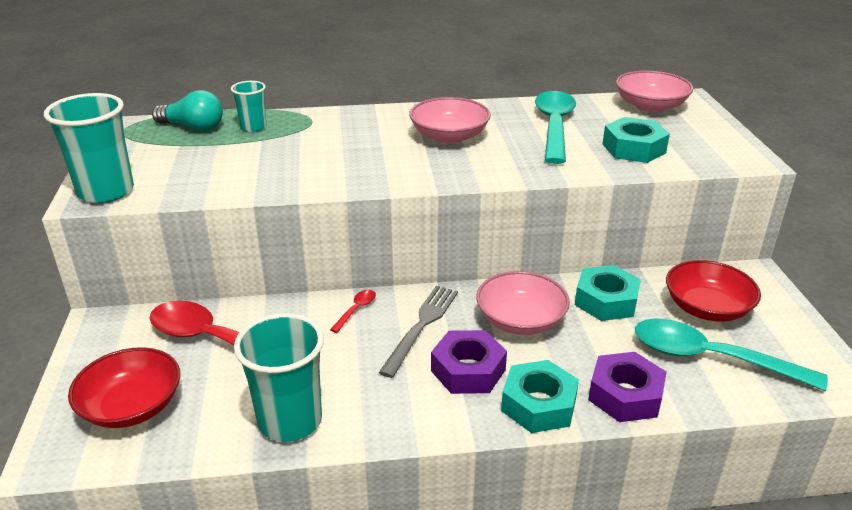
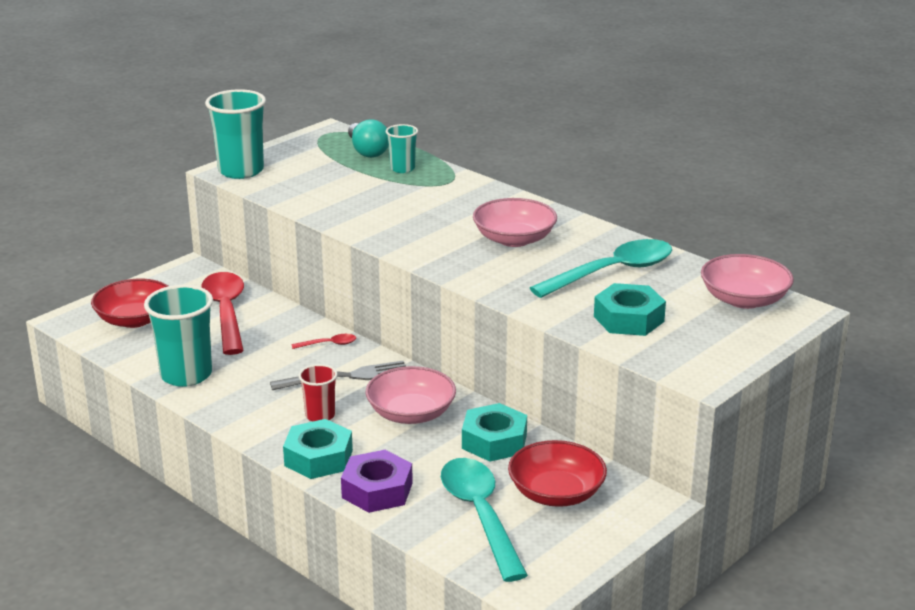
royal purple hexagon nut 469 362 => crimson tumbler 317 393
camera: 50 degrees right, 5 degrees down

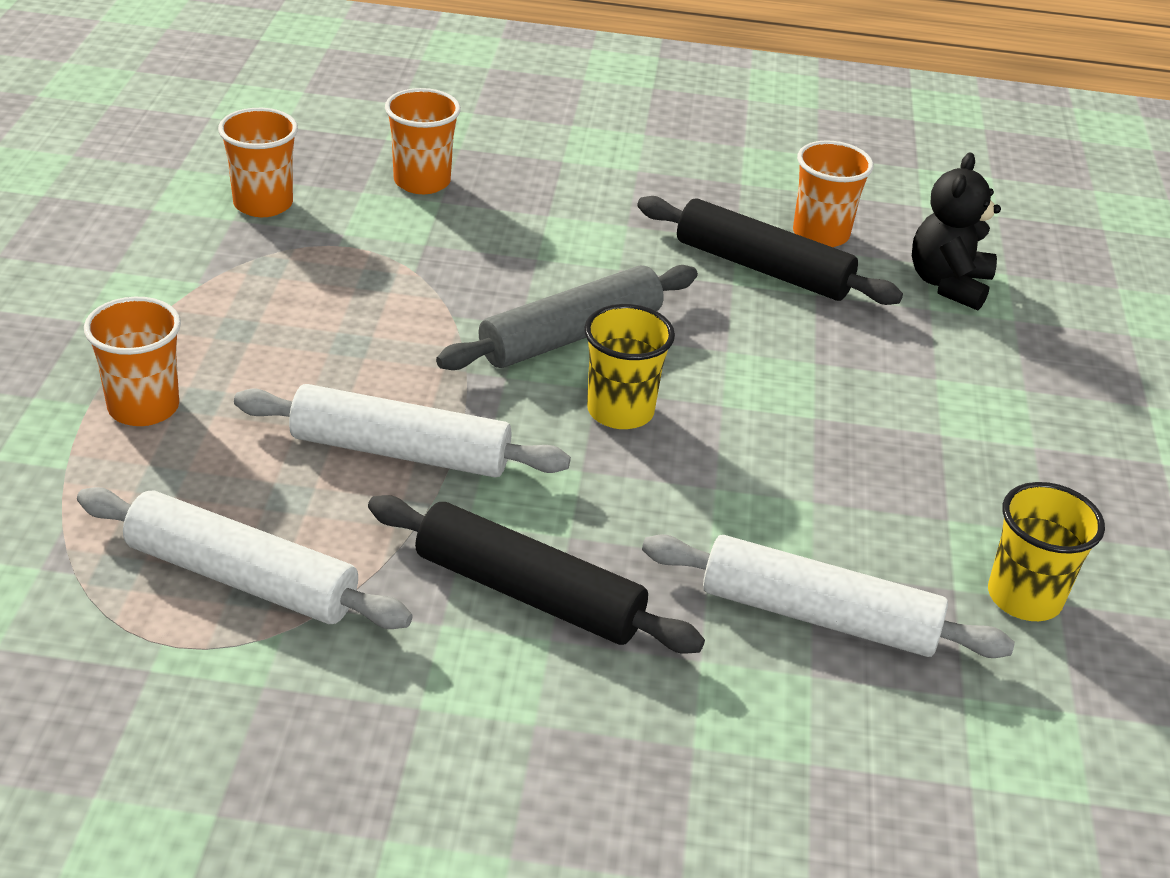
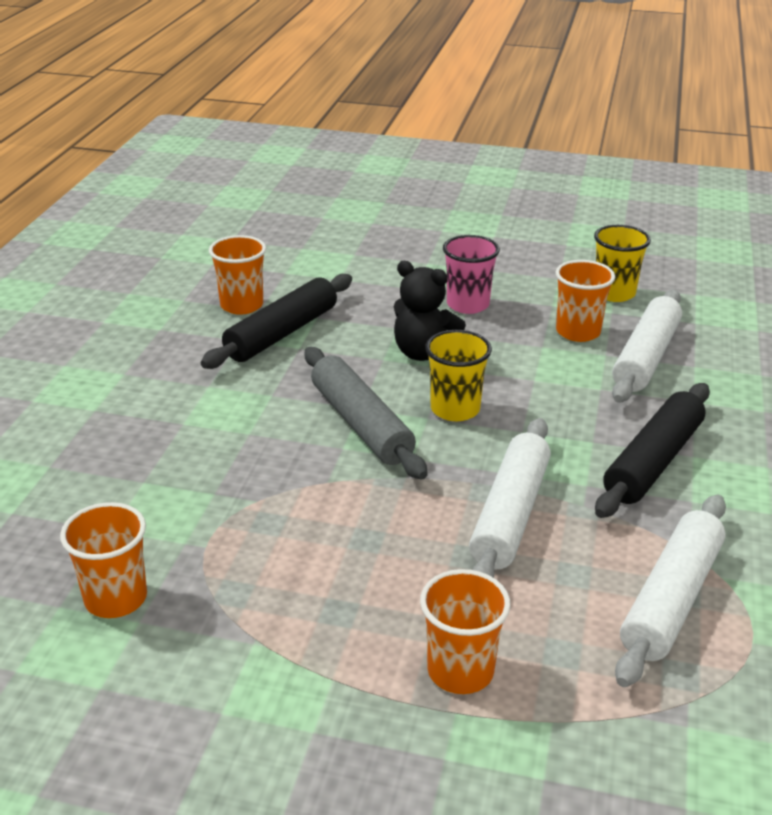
jet-black teddy bear 956 231 => jet-black teddy bear 430 311, relocated
nothing => pink tumbler 471 274
bright orange tumbler 423 141 => bright orange tumbler 585 301, relocated
camera: 80 degrees left, 5 degrees down

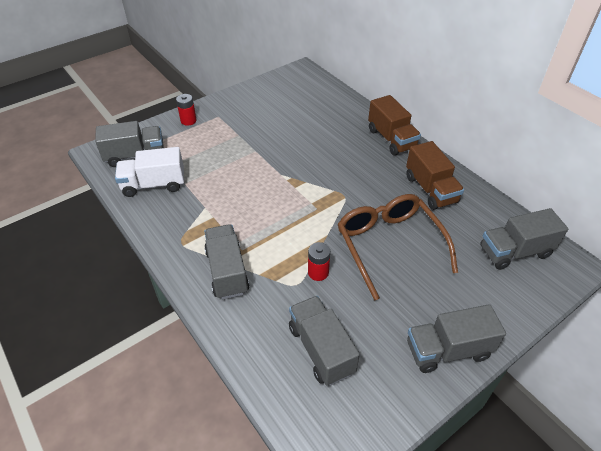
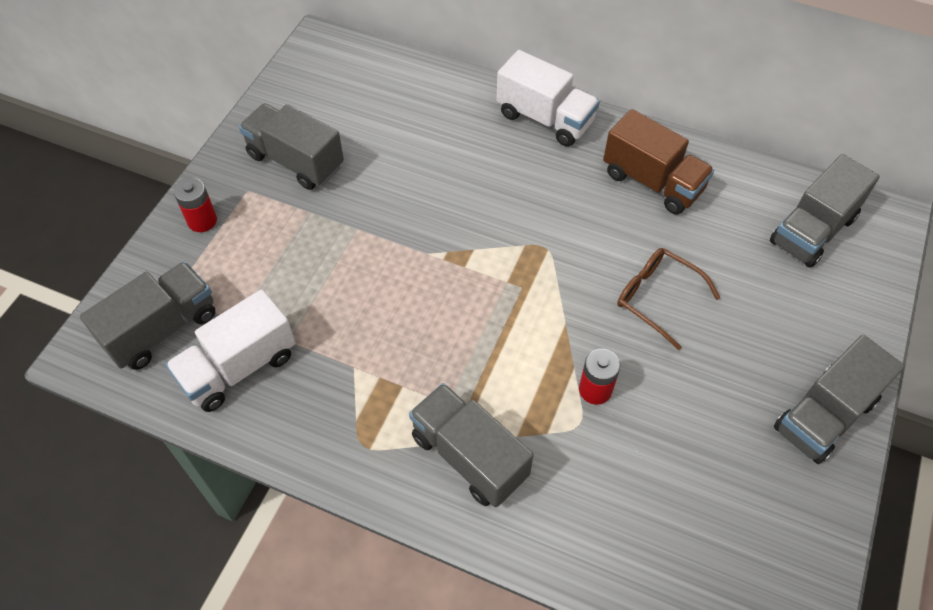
gray toy truck 324 341 => gray toy truck 291 146, relocated
russet toy truck 394 125 => white toy truck 548 98
russet spectacles 397 247 => russet spectacles 669 299, x0.56
camera: 30 degrees left, 10 degrees up

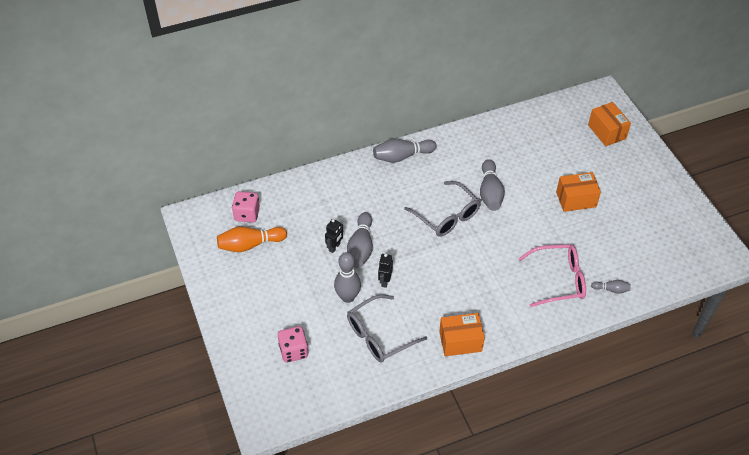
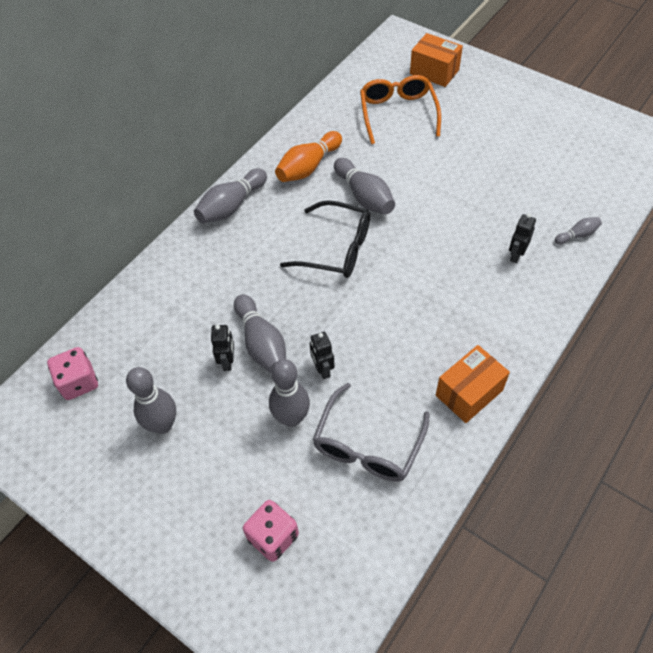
nothing => gray bowling pin 151 400
bright orange bowling pin 252 239 => bright orange bowling pin 308 156, relocated
gray spectacles 442 209 => jet-black spectacles 325 239
nothing => bright orange spectacles 400 109
pink spectacles 552 275 => jet-black robot 522 238
bright orange box 578 192 => nothing
camera: 30 degrees left, 5 degrees up

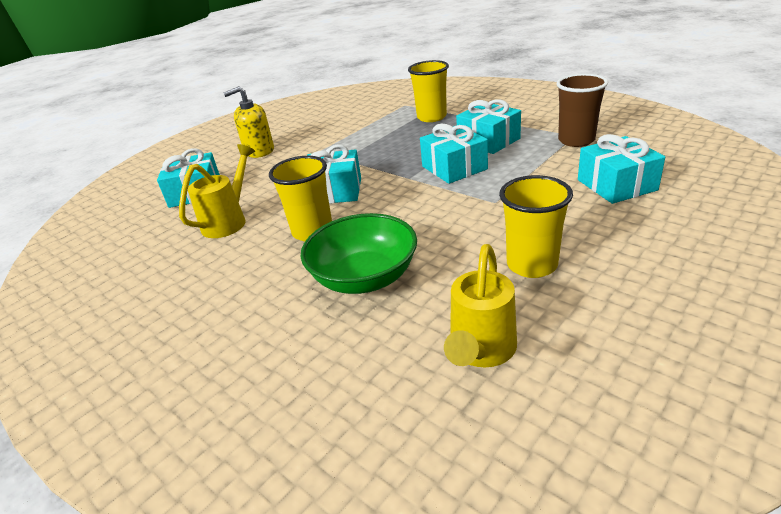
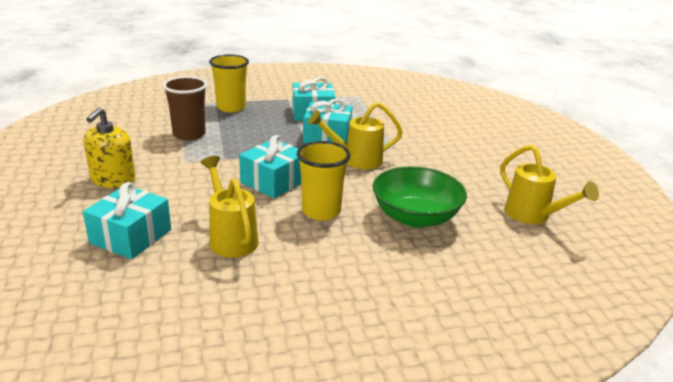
russet tumbler 582 110 => russet tumbler 185 108, relocated
nothing => golden watering can 355 135
golden tumbler 536 226 => nothing
aqua wrapped gift 621 169 => nothing
camera: 60 degrees left, 5 degrees down

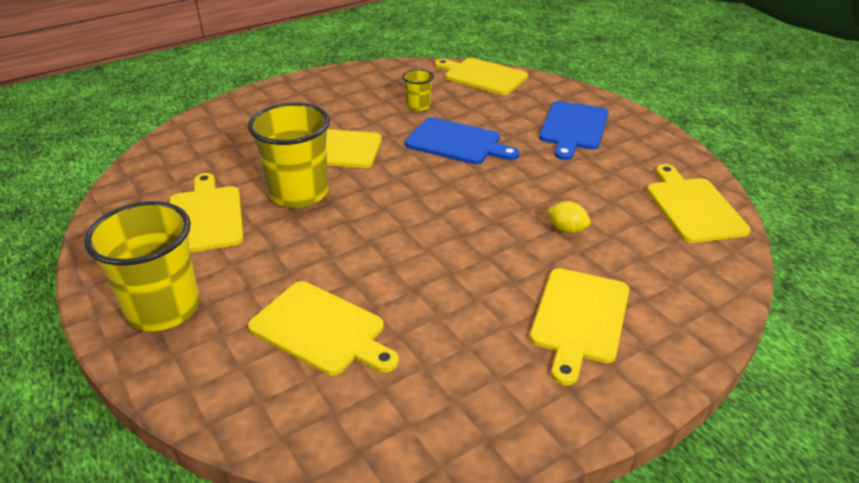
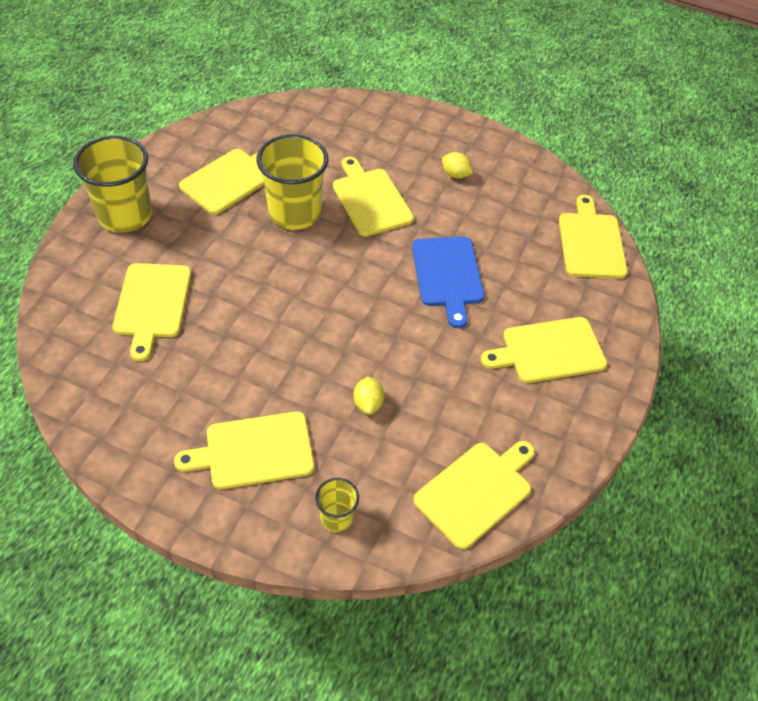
golden tumbler 418 90 => golden tumbler 337 505, relocated
nothing => golden citrus fruit 457 165
cobalt cutting board 574 130 => golden cutting board 544 350
camera: 55 degrees right, 15 degrees up

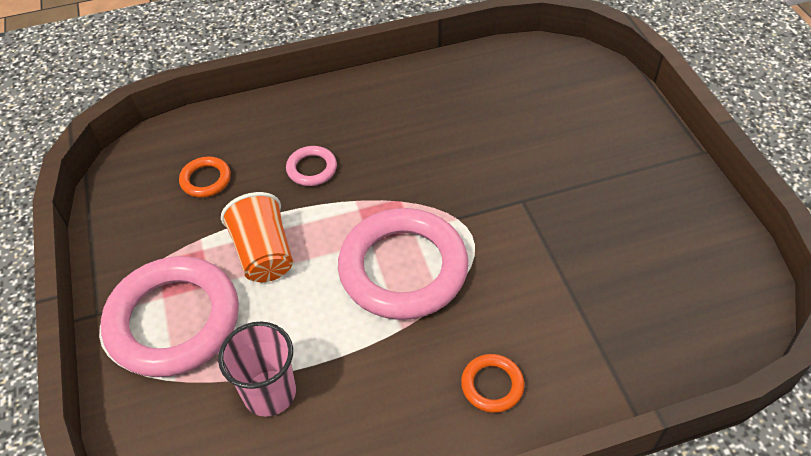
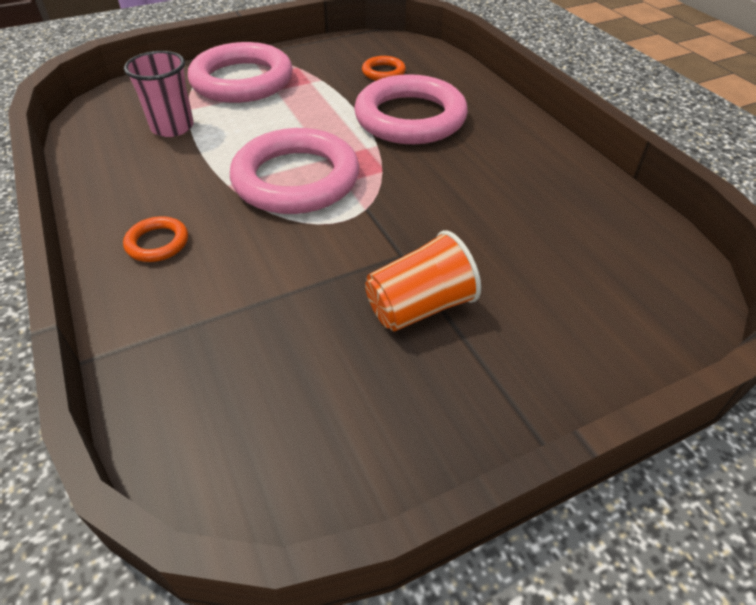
pink torus 311 166 => pink torus 411 109, x2.29
bright orange tumbler 257 237 => bright orange tumbler 423 280, relocated
camera: 80 degrees right, 5 degrees down

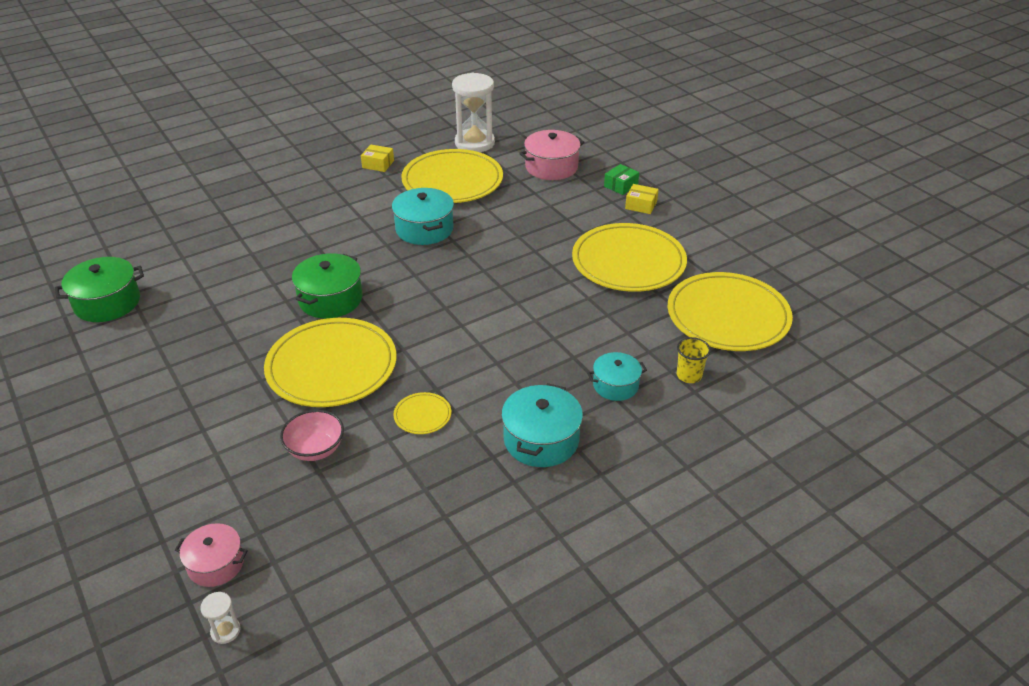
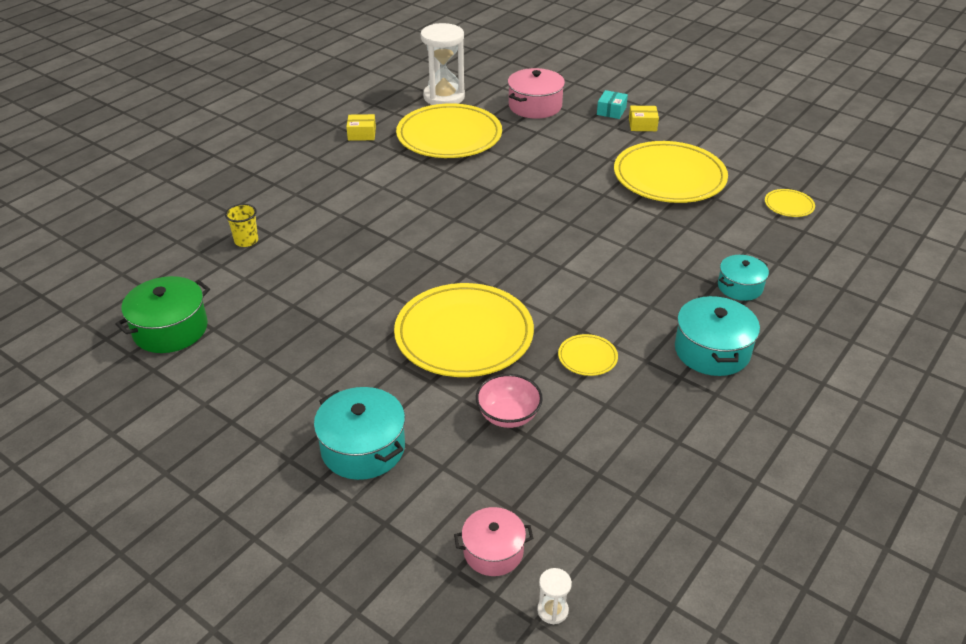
golden tumbler 694 360 => golden tumbler 241 225, relocated
aqua stockpot 423 216 => aqua stockpot 359 433, relocated
emerald box 621 179 => aqua box 612 104
golden flat dish 730 311 => golden flat dish 790 203, x0.42
emerald stockpot 327 286 => nothing
camera: 20 degrees left, 0 degrees up

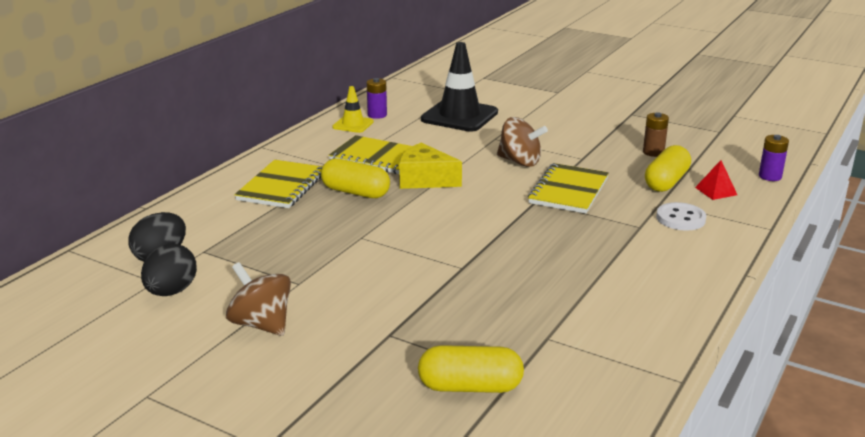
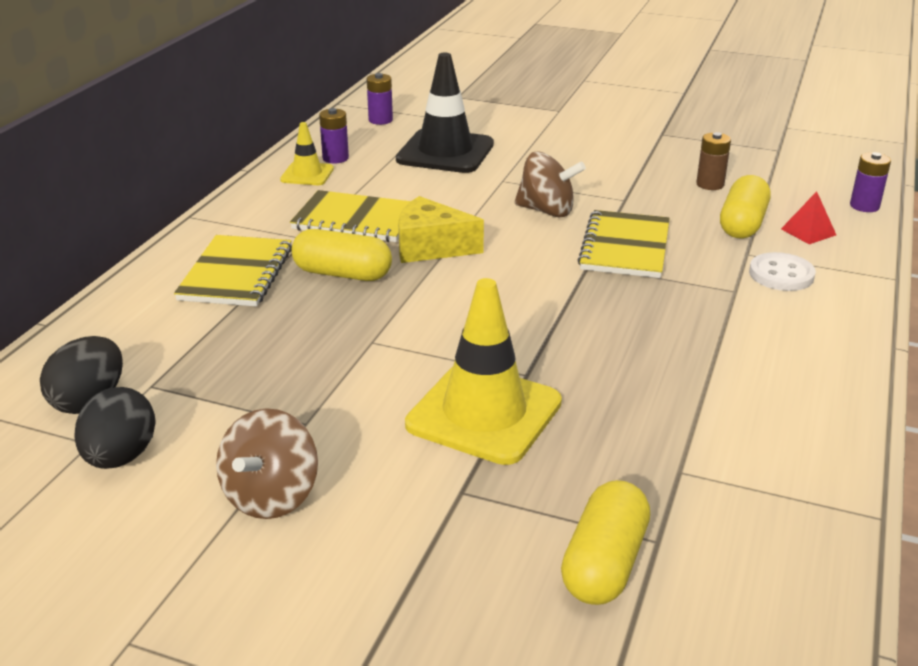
russet toy top 258 299 => russet toy top 267 463, 105 degrees counterclockwise
nothing => royal purple battery 380 99
nothing => golden safety cone 483 371
golden pill 471 369 => golden pill 605 542, 60 degrees counterclockwise
camera: 10 degrees left, 5 degrees up

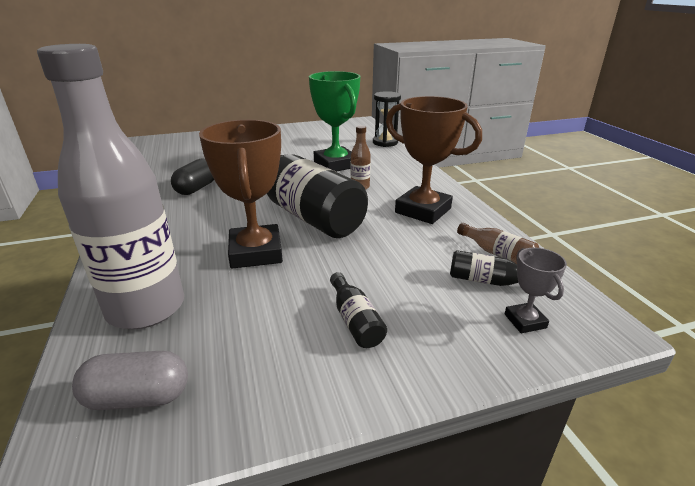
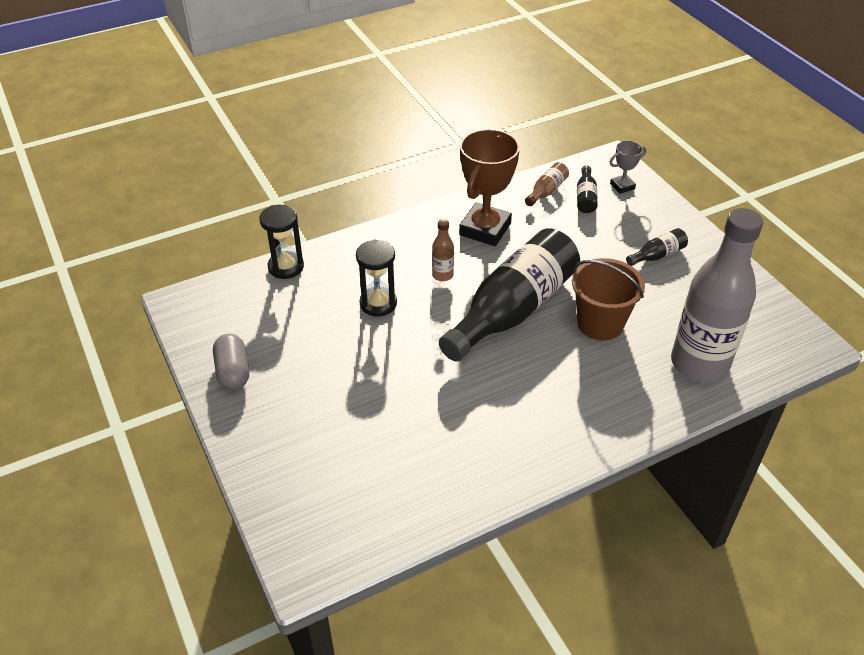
gray pill 130 380 => gray pill 231 362, relocated
emerald award cup 334 121 => jet-black hourglass 376 278
russet award cup 241 194 => russet bucket 608 299
jet-black pill 192 177 => nothing
camera: 100 degrees left, 15 degrees up

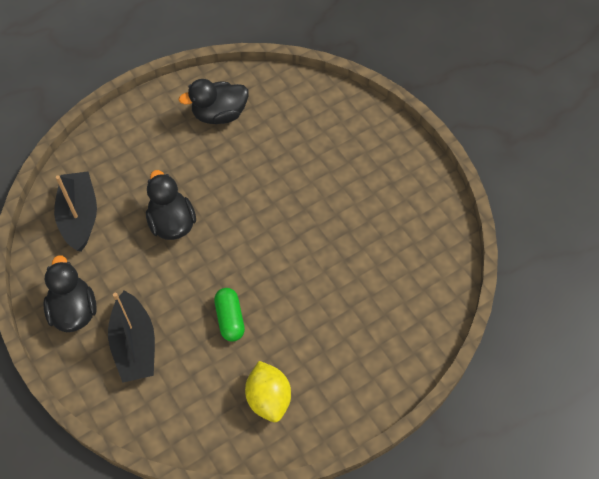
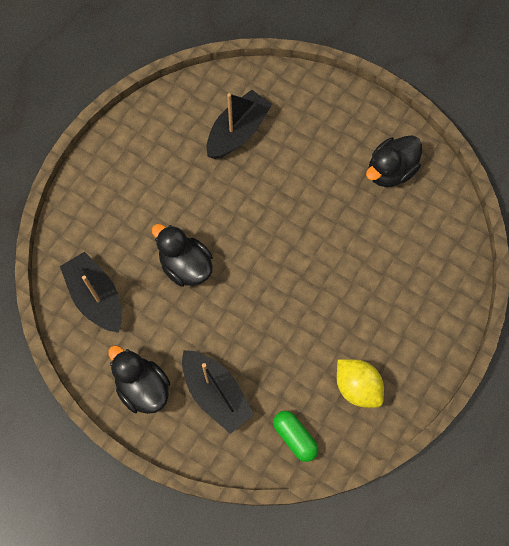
nothing => jet-black sailboat 239 124
emerald pill 229 315 => emerald pill 295 436, relocated
jet-black rubber duck 213 101 => jet-black rubber duck 394 161, relocated
camera: 25 degrees left, 10 degrees up

